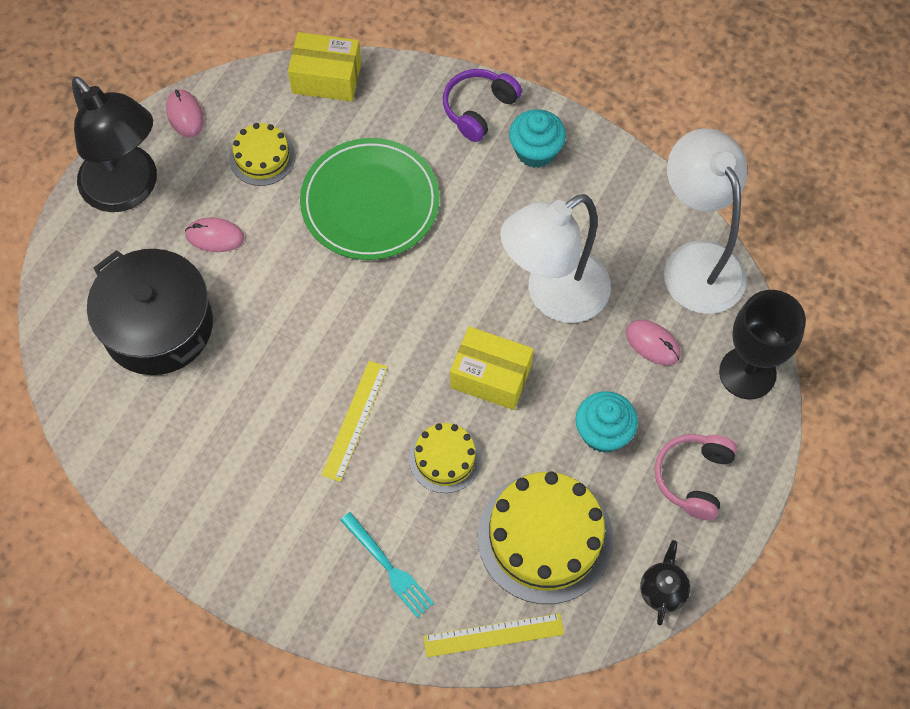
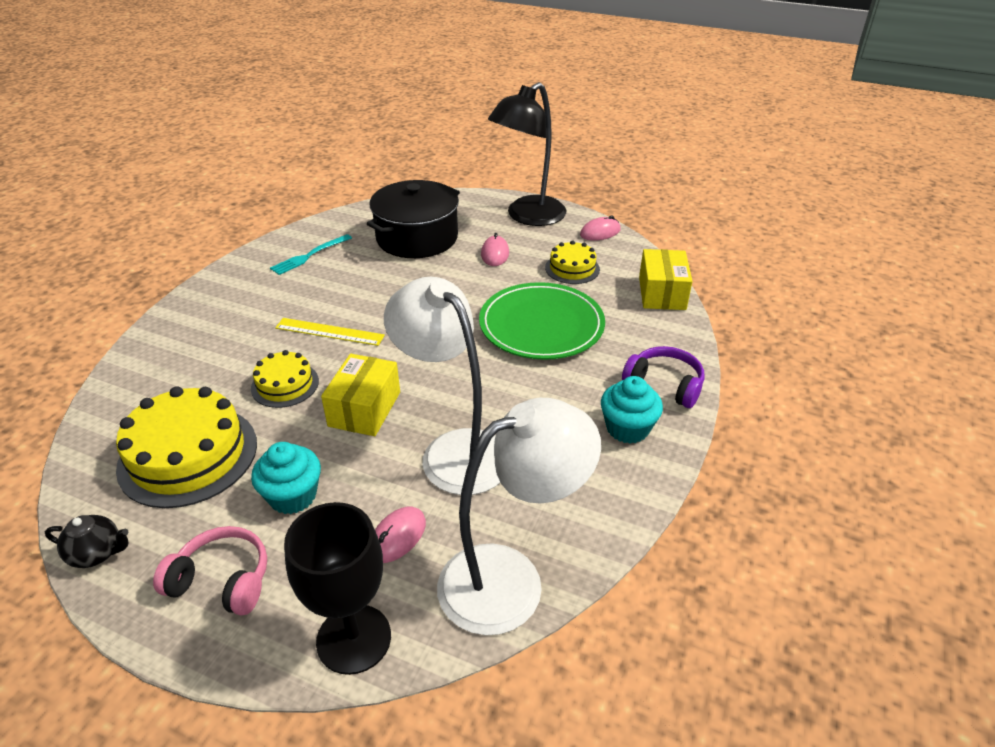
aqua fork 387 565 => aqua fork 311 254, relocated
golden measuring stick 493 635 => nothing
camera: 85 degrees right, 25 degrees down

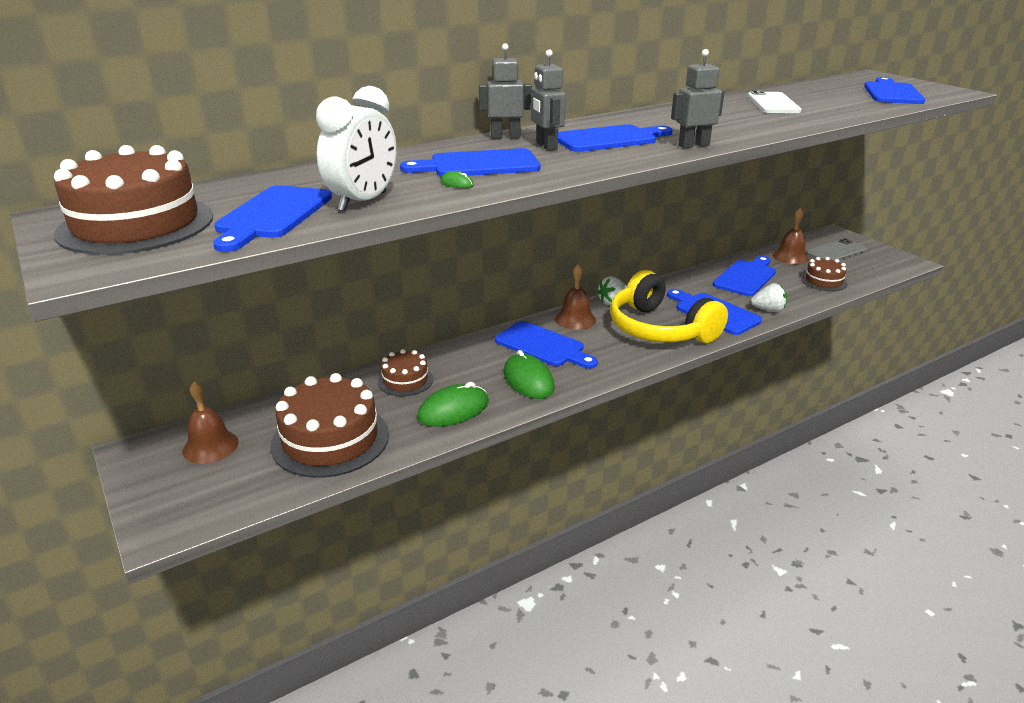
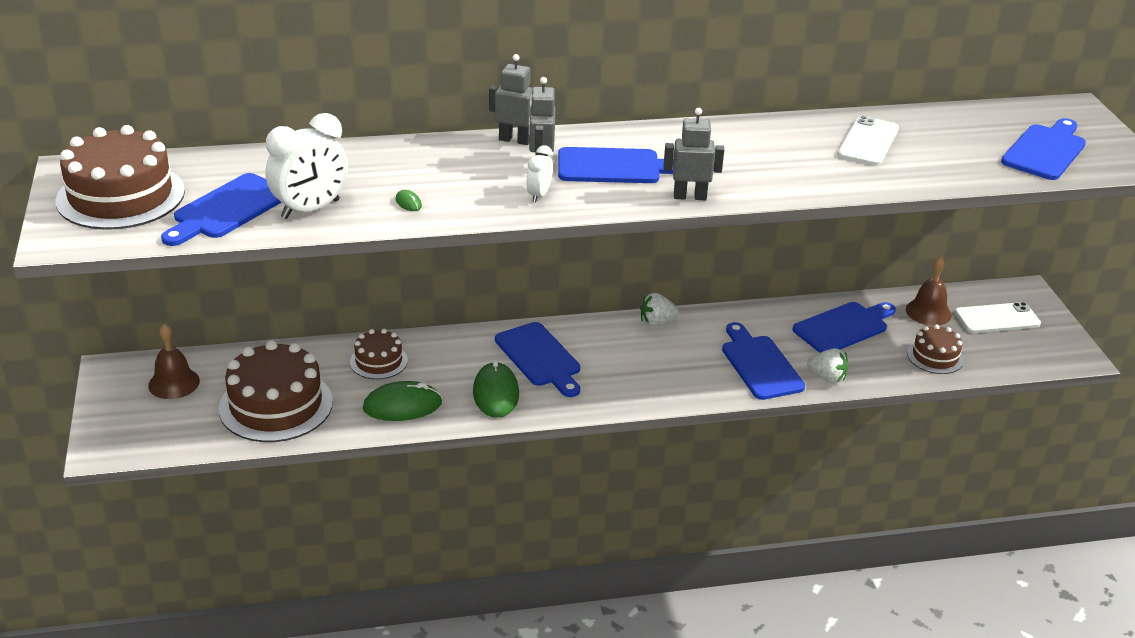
nothing => white alarm clock 539 173
gray mobile phone 836 249 => white mobile phone 997 317
cobalt cutting board 470 162 => nothing
russet bell 575 297 => nothing
golden over-ear headphones 669 306 => nothing
camera: 20 degrees right, 5 degrees up

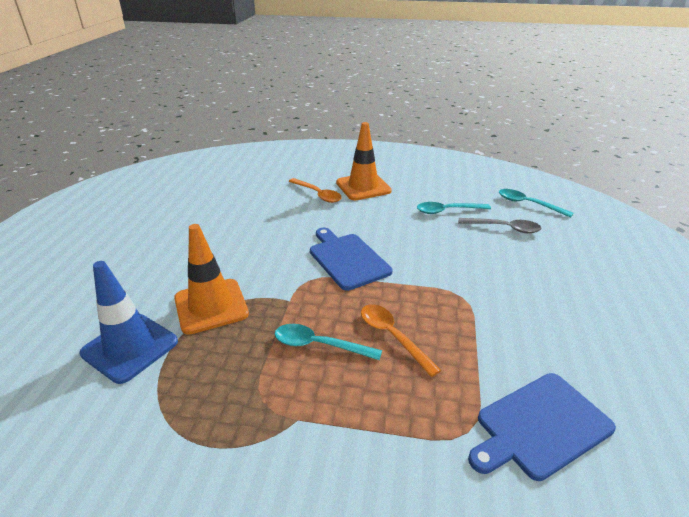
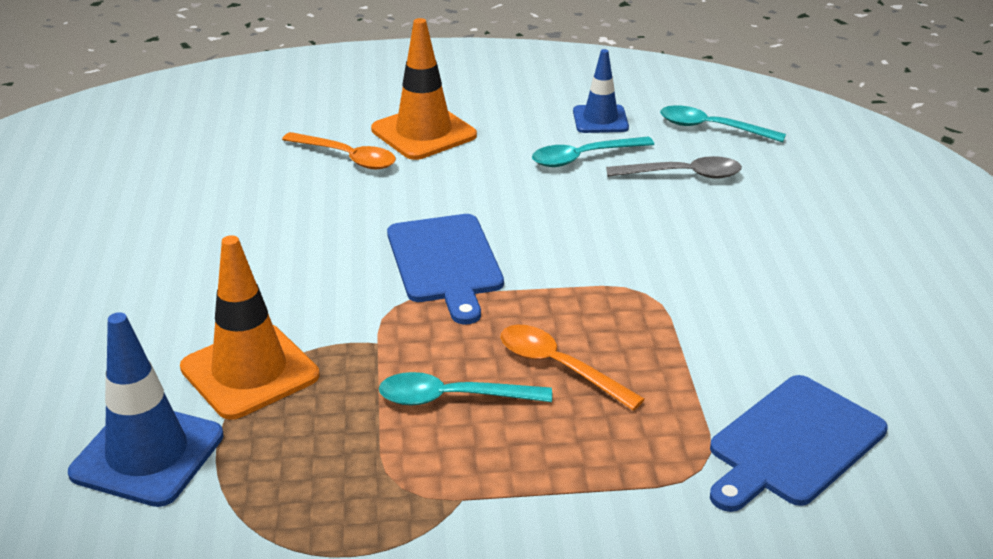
cobalt cutting board 351 259 => cobalt cutting board 445 269, 150 degrees counterclockwise
nothing => cobalt safety cone 601 91
camera: 15 degrees left, 0 degrees up

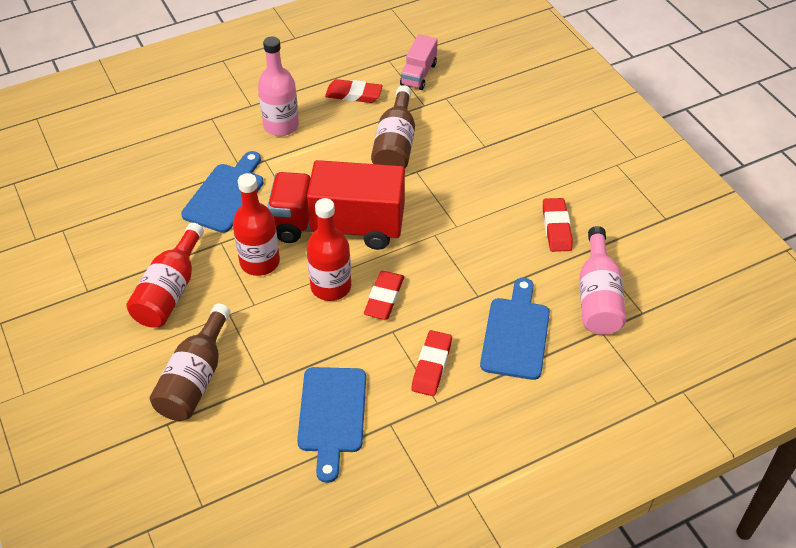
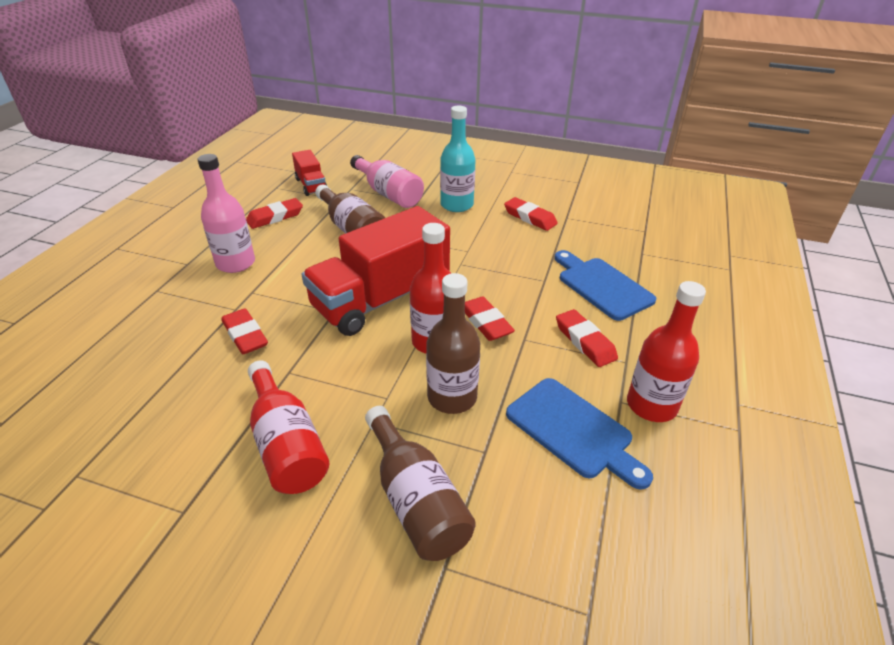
cobalt cutting board 222 192 => crimson eraser 245 331
pink toy truck 419 62 => crimson toy truck 309 173
pink flask 602 280 => pink flask 387 181, relocated
nothing => russet flask 453 343
nothing => aqua flask 458 159
crimson flask 256 224 => crimson flask 666 351, relocated
camera: 45 degrees left, 10 degrees down

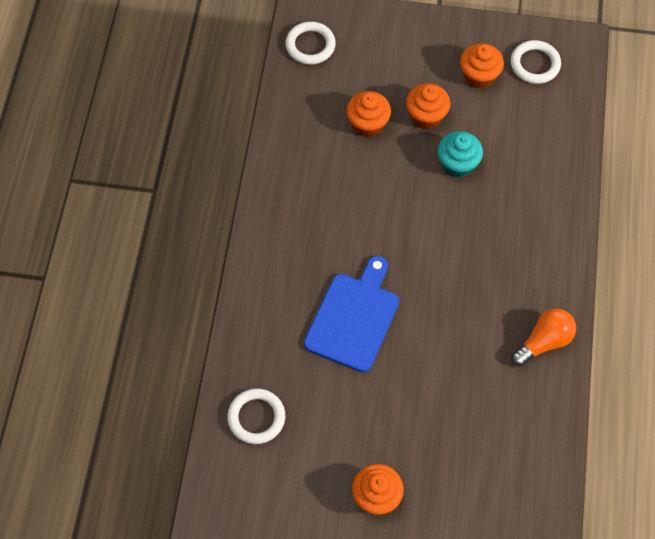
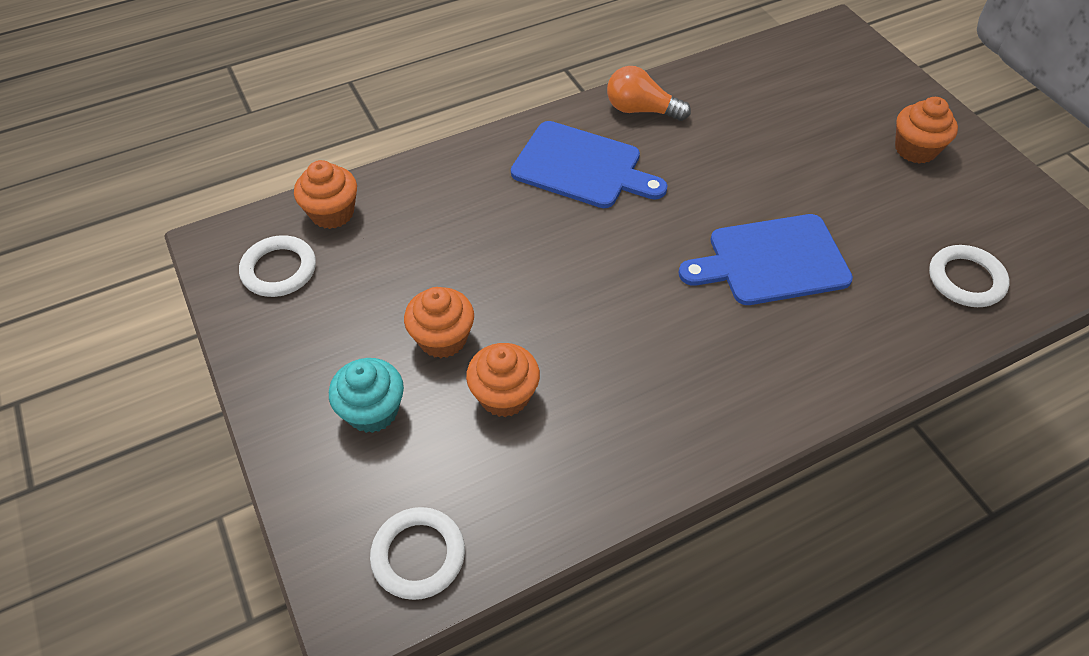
bright orange fairy cake 482 66 => bright orange fairy cake 325 194, relocated
aqua fairy cake 460 154 => aqua fairy cake 366 395, relocated
nothing => cobalt cutting board 589 164
camera: 125 degrees left, 10 degrees down

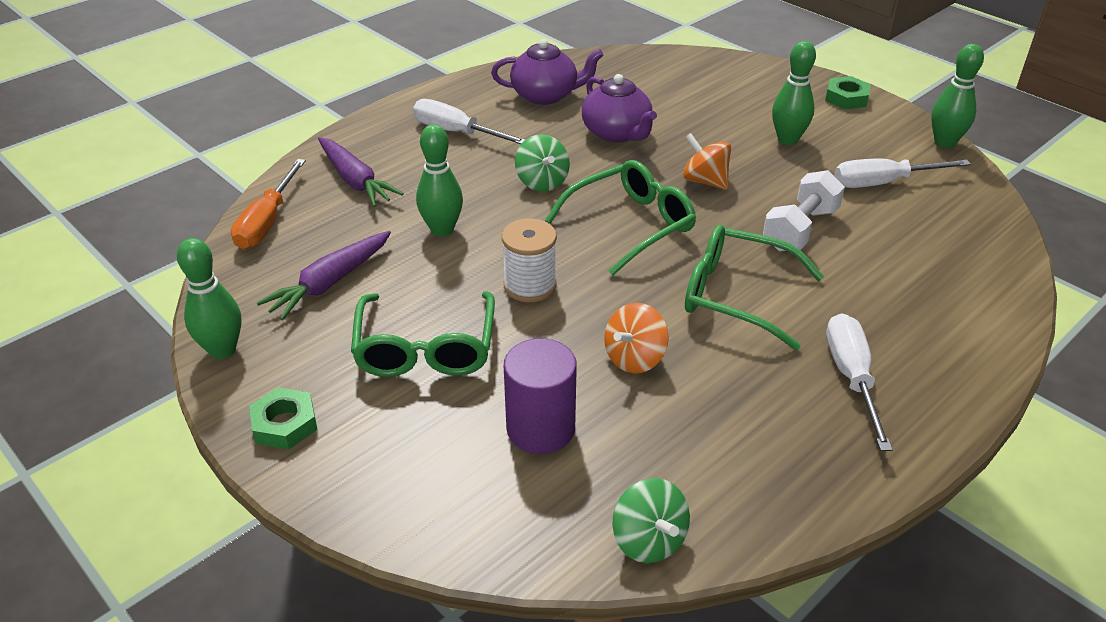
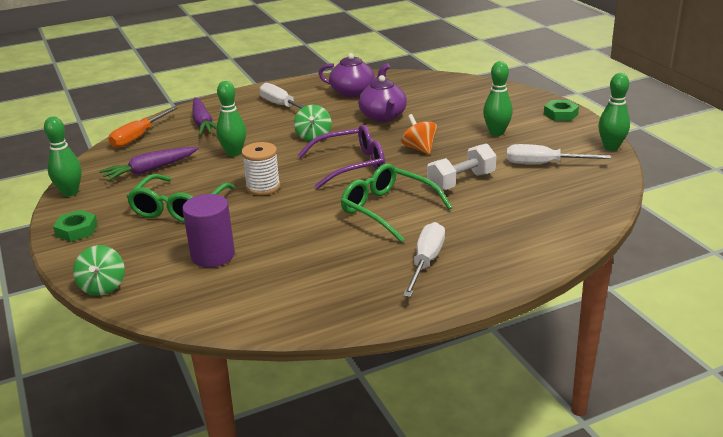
emerald toy top 651 520 => emerald toy top 99 270, relocated
emerald spectacles 620 218 => royal purple spectacles 341 157
bright orange toy top 636 338 => nothing
camera: 20 degrees right, 10 degrees down

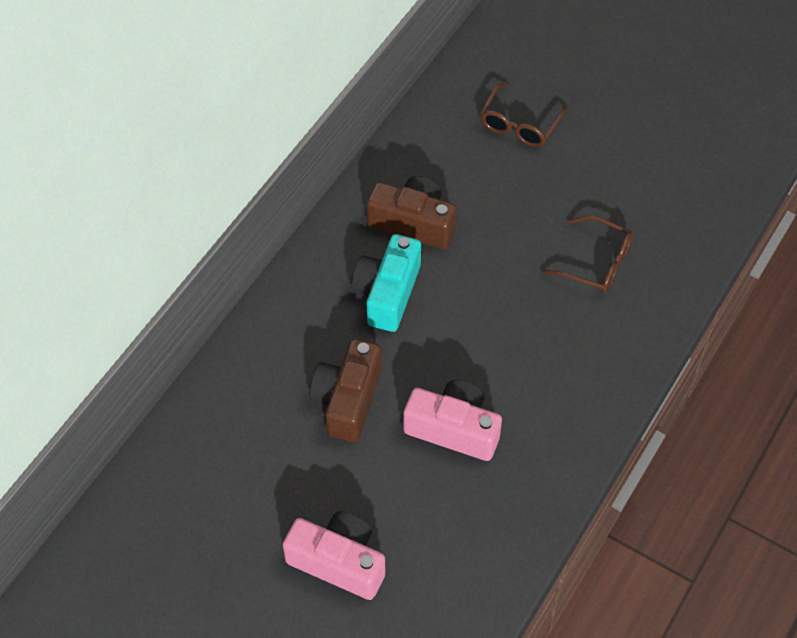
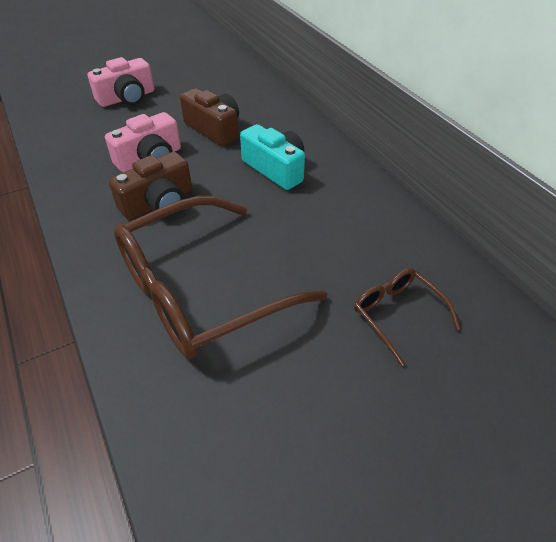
russet camera 412 213 => russet camera 150 186, relocated
russet spectacles 587 254 => russet spectacles 220 277, x2.17
camera: 120 degrees right, 10 degrees down

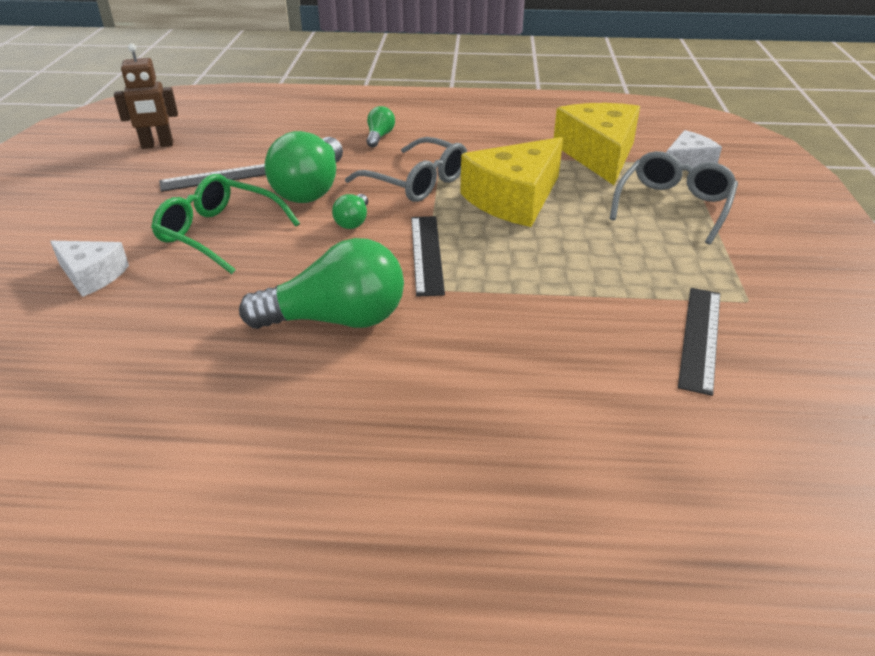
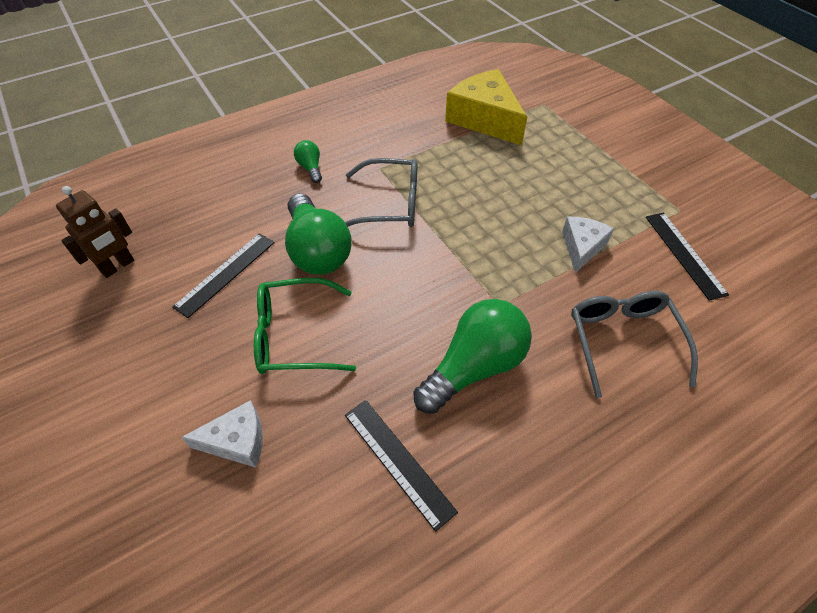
jet-black measuring stick 428 256 => jet-black measuring stick 401 466, relocated
white cheese 694 148 => white cheese 588 245, relocated
gray spectacles 674 198 => gray spectacles 634 344, relocated
emerald lightbulb 350 211 => nothing
golden cheese 511 182 => nothing
camera: 35 degrees left, 15 degrees up

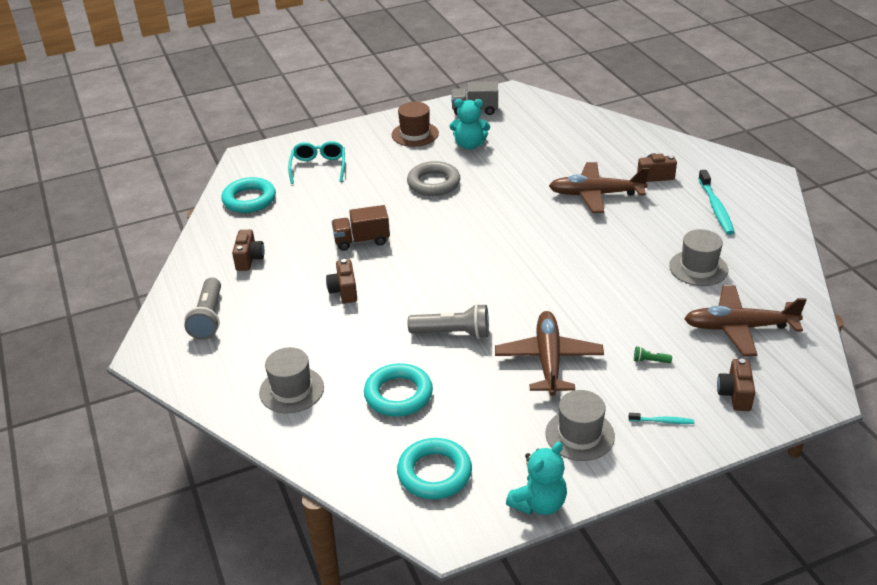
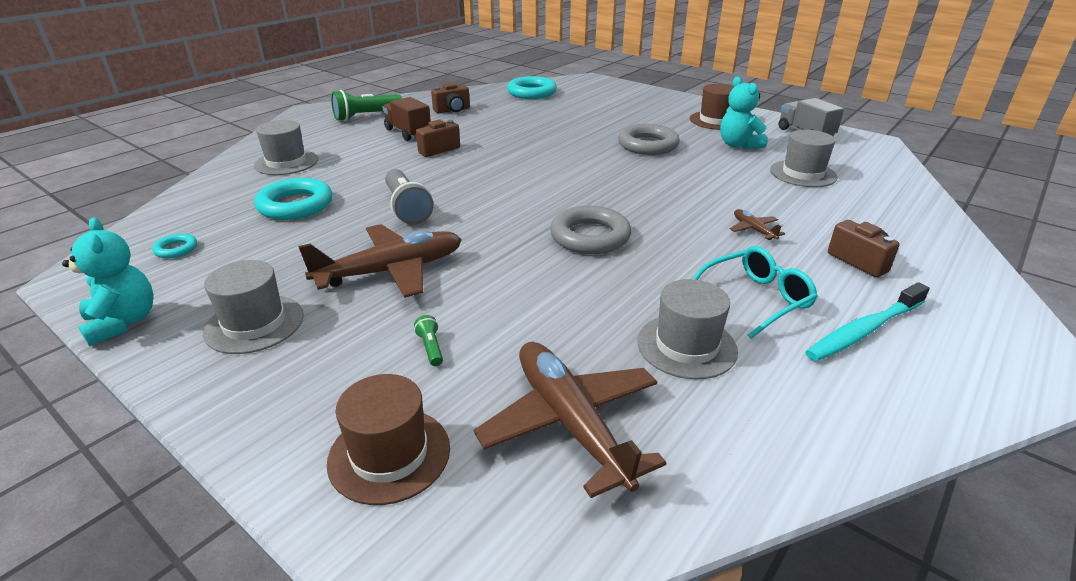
aqua teddy bear 536 478 => aqua teddy bear 108 281, 135 degrees counterclockwise
aqua torus 434 468 => aqua torus 174 245, x0.49
russet camera 736 385 => russet hat 388 439
gray flashlight 202 308 => emerald flashlight 366 105
russet toy truck 361 228 => russet toy truck 406 119, relocated
nothing => gray torus 590 230
aqua spectacles 316 162 => aqua spectacles 755 292, relocated
russet aeroplane 599 187 => russet aeroplane 757 224, x0.44
nothing => gray hat 804 158
aqua toothbrush 661 418 => nothing
camera: 60 degrees right, 5 degrees down

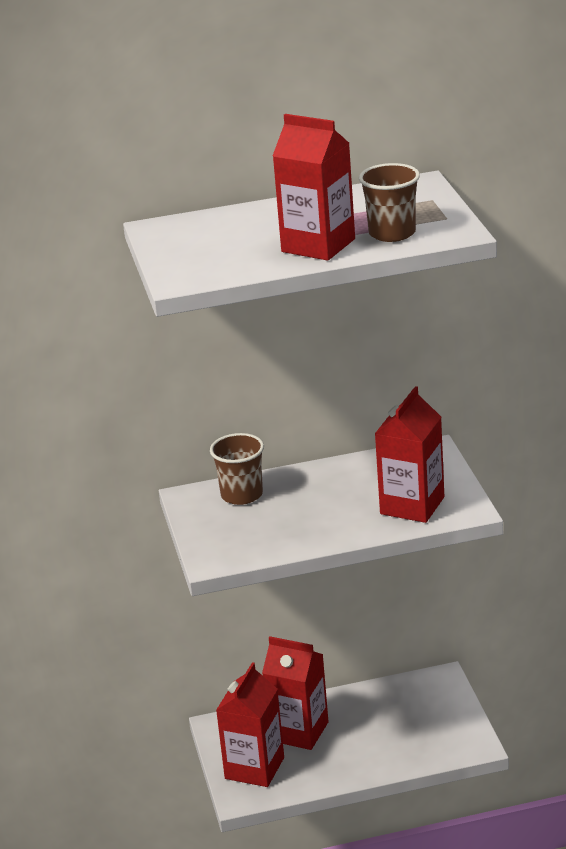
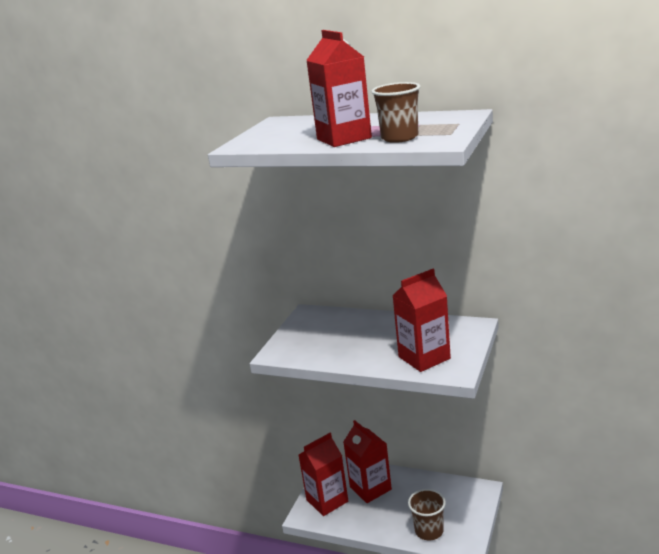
russet tumbler 237 469 => russet tumbler 427 514, relocated
camera: 35 degrees right, 5 degrees down

